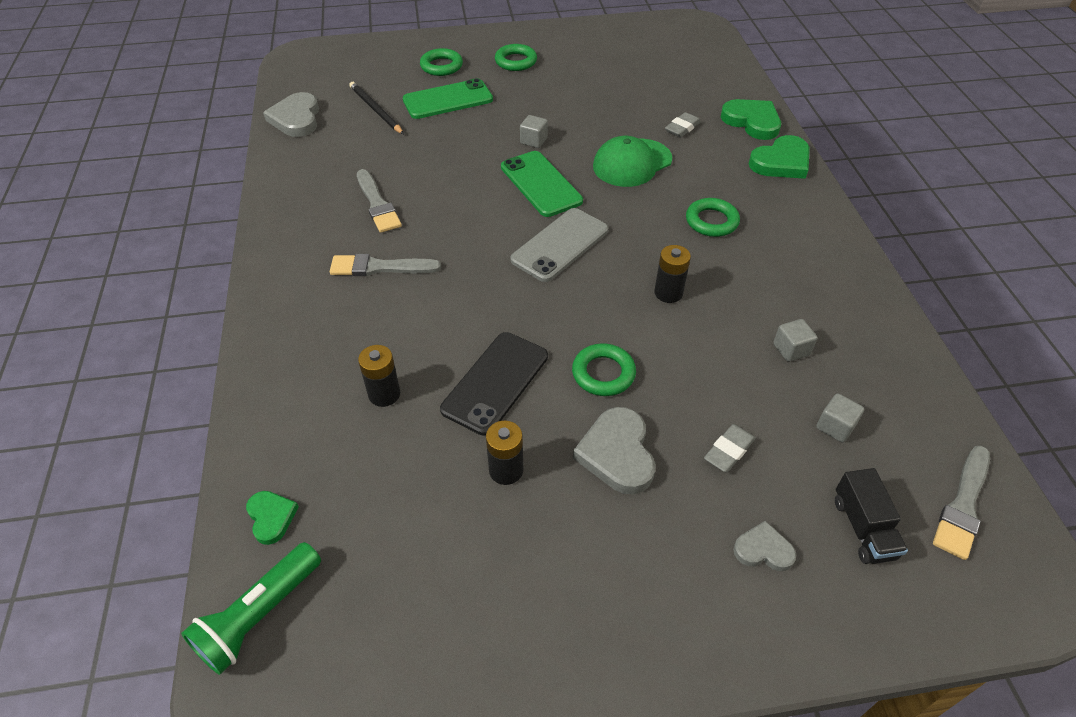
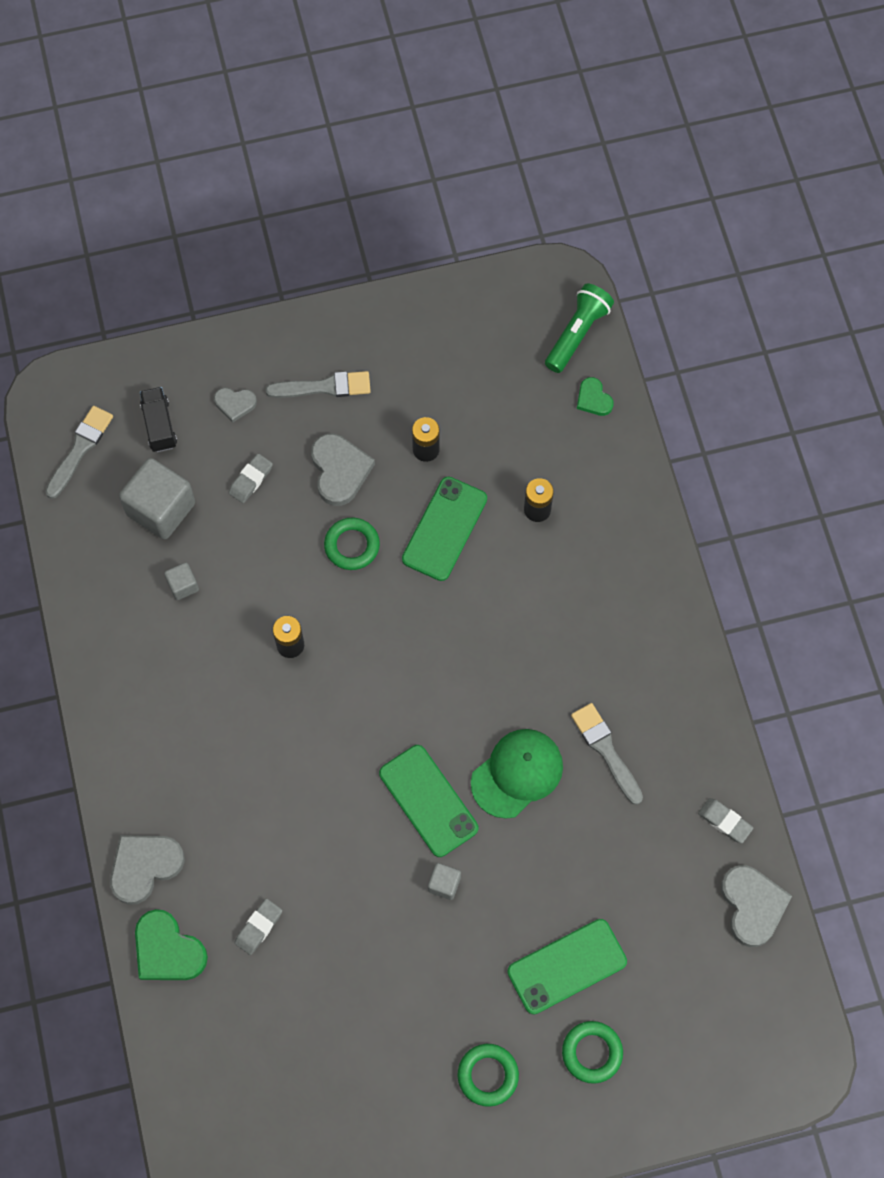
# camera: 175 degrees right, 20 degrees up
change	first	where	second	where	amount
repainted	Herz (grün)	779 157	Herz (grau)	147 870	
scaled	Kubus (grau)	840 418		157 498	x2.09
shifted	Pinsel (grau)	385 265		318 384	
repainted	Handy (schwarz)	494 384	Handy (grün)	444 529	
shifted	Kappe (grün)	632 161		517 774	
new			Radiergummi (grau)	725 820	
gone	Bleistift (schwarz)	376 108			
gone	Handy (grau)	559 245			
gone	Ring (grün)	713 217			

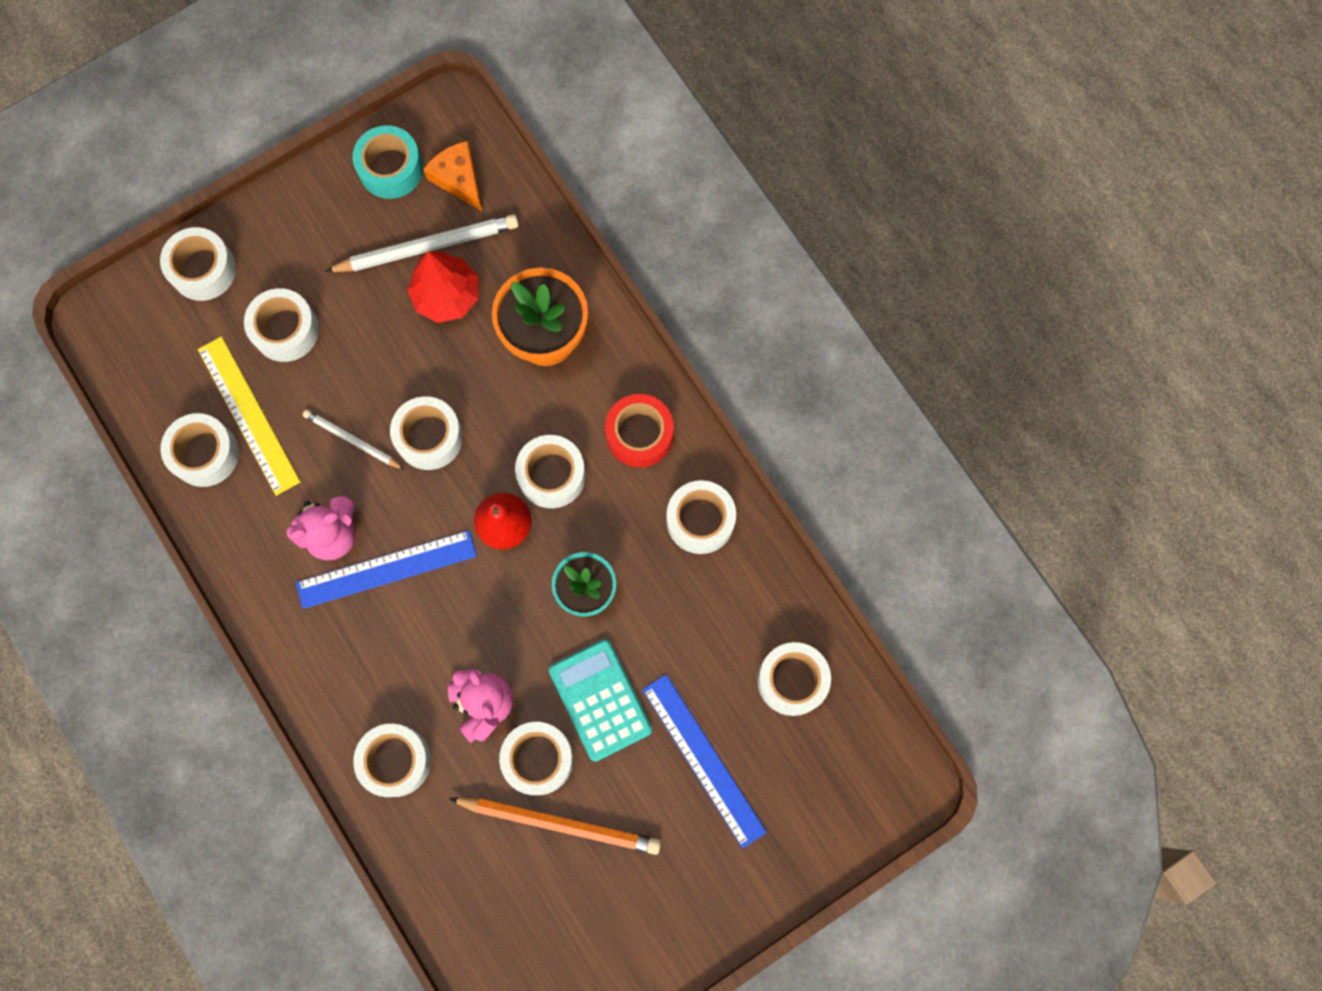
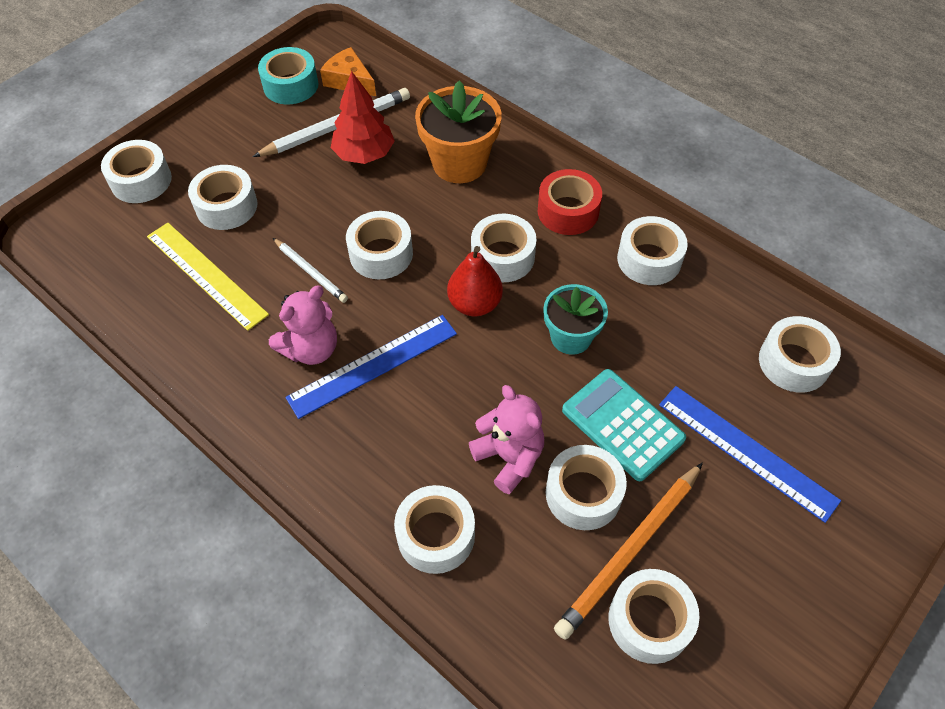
# camera: 15 degrees left, 20 degrees down
change	first	where	second	where	amount
rotated	Bleistift (weiß)	354 440		310 270	150 degrees counterclockwise
rotated	Bleistift (orange)	555 826		628 551	135 degrees clockwise
shifted	Klebeband (weiß)	200 450		654 616	

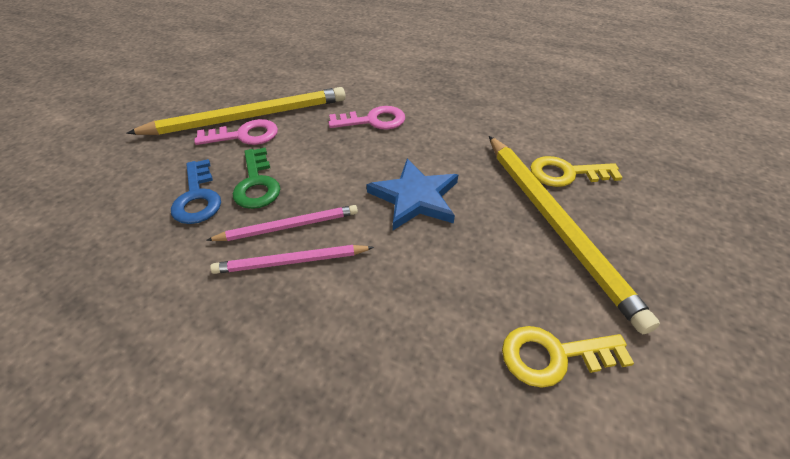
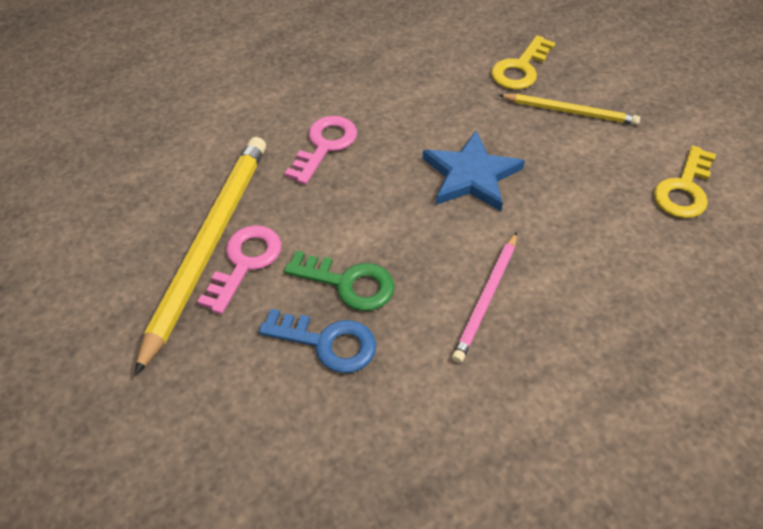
# camera: 55 degrees left, 5 degrees up
change	first	where	second	where	amount
scaled	Bleistift (gelb)	574 235		569 109	x0.54
gone	Bleistift (rosa)	282 223			

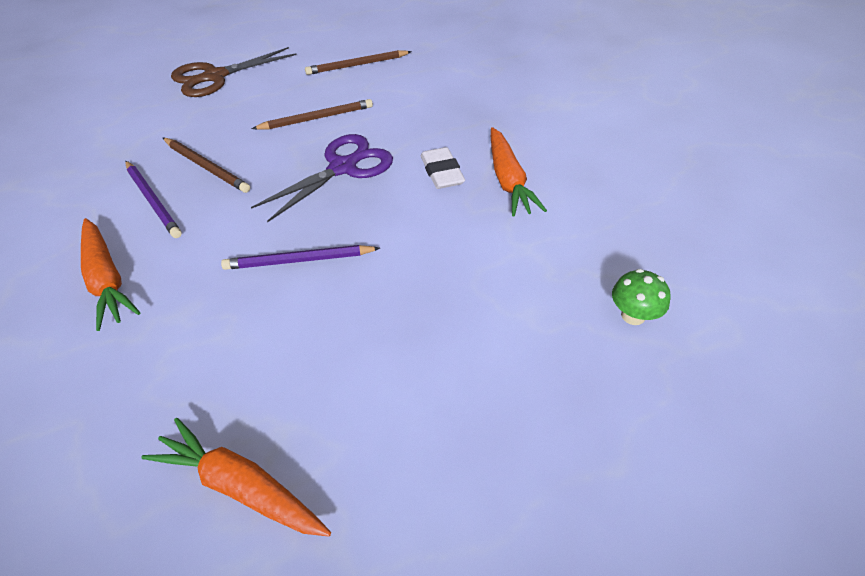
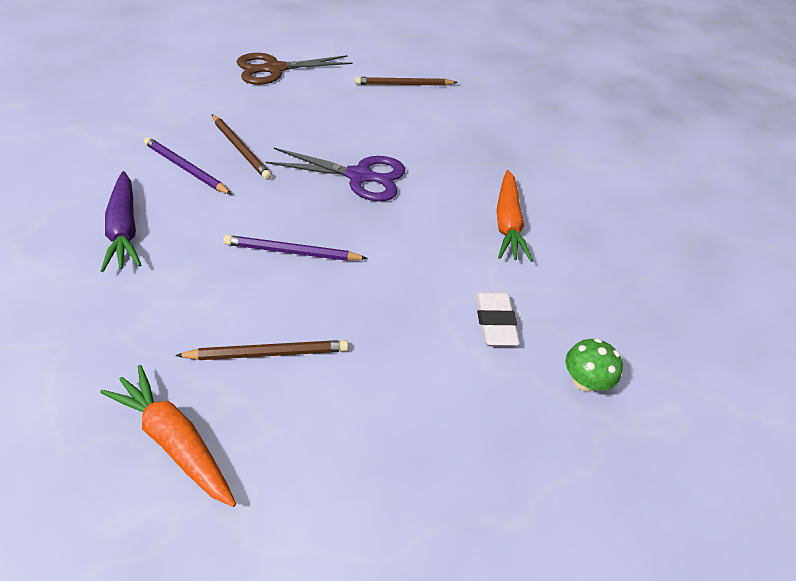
# camera: 10 degrees right, 0 degrees up
change	first	where	second	where	amount
repainted	Karotte (orange)	111 274	Karotte (lila)	121 221	
rotated	Bleistift (lila)	153 199		188 166	150 degrees clockwise
shifted	Bleistift (braun)	312 114		261 350	
rotated	Schere (lila)	322 178		336 174	45 degrees clockwise
shifted	Radiergummi (weiß)	443 168		497 319	

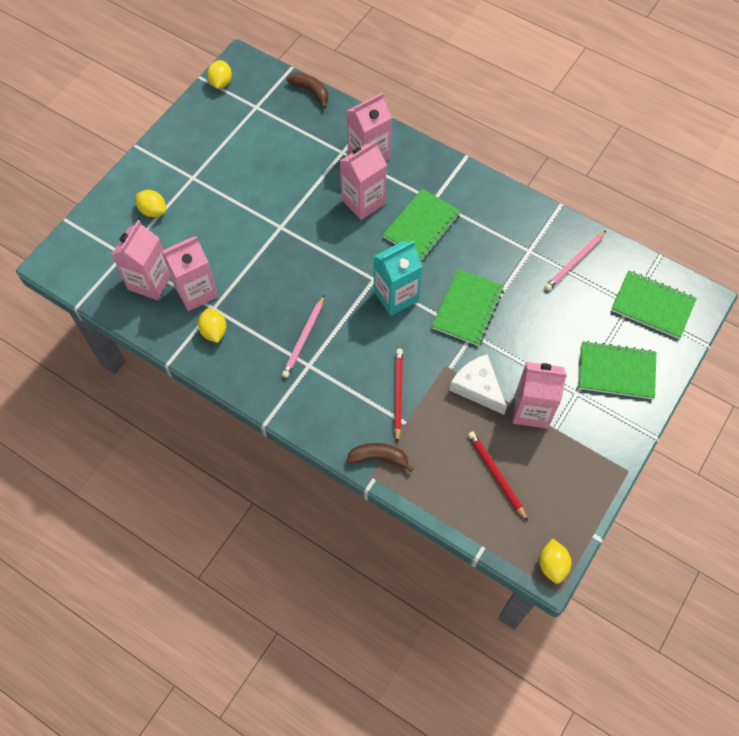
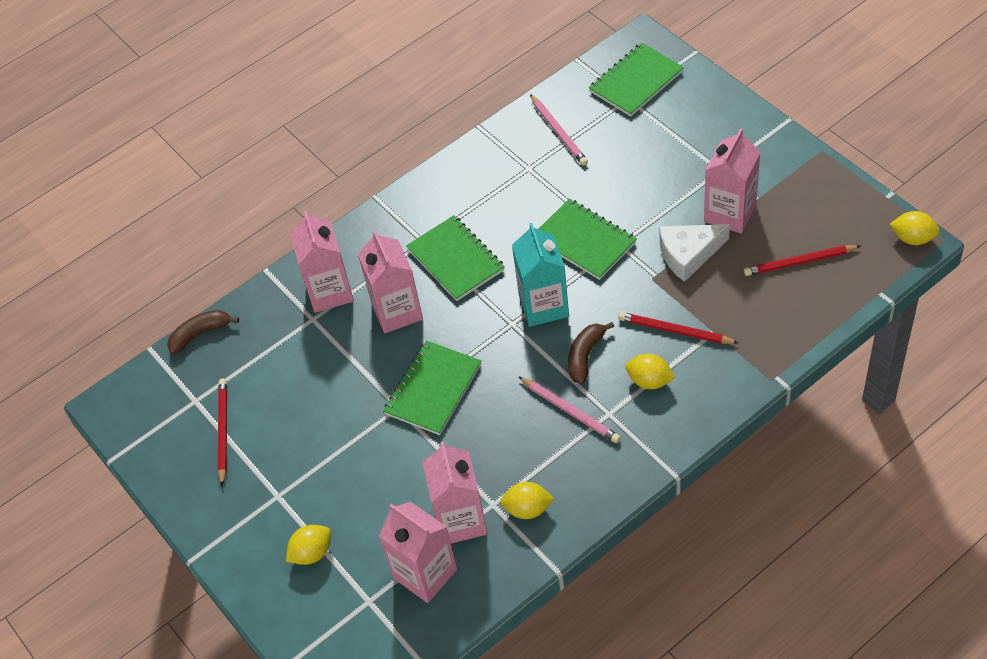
# camera: 65 degrees left, 10 degrees down
change	first	where	second	where	amount
new			Bleistift (rot)	222 432	
shifted	Notizbuch (grün)	617 370		432 388	
shifted	Banane (braun)	380 457		591 353	
shifted	Zitrone (gelb)	219 74		650 371	

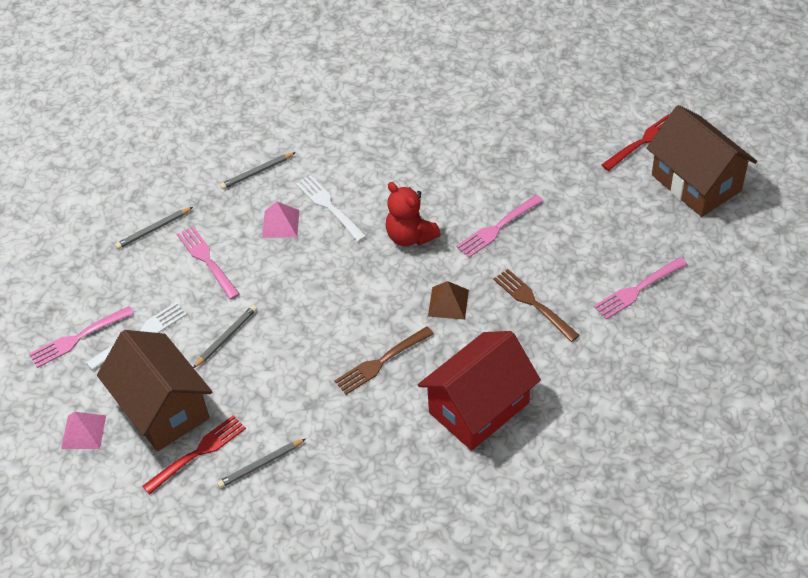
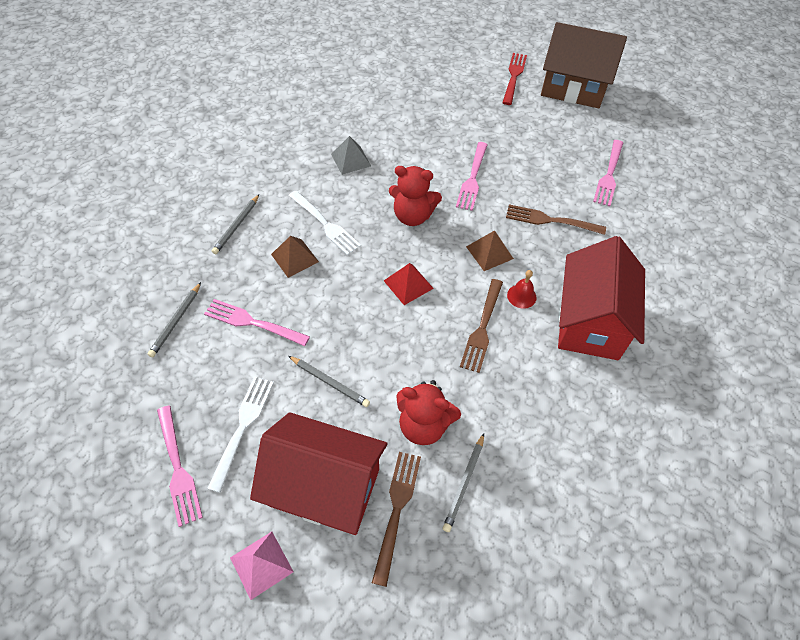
# camera: 40 degrees left, 5 degrees up
change	first	where	second	where	amount
rotated	Gabel (rosa)	81 337		180 466	45 degrees counterclockwise
repainted	Haus (braun)	154 390	Haus (rot)	318 473	
repainted	Pyramide (rosa)	280 219	Pyramide (braun)	295 257	
rotated	Bleistift (grau)	225 336		329 381	120 degrees clockwise
rotated	Gabel (weiß)	331 208		325 223	150 degrees counterclockwise
new			Pyramide (grau)	351 155	
repainted	Gabel (rot)	194 455	Gabel (braun)	396 519	
new			Pyramide (rot)	409 284	
new			Teddybär (rot)	428 412	
new			Glocke (rot)	522 289	

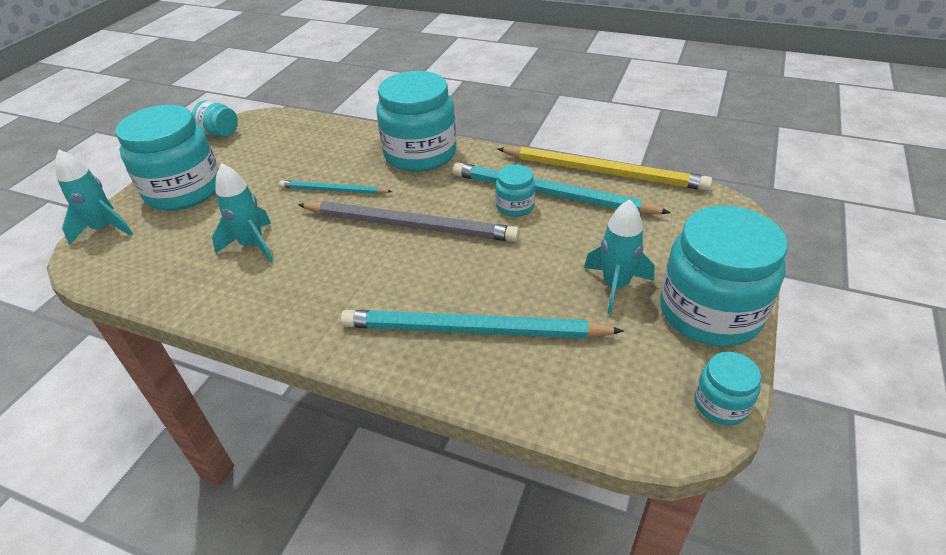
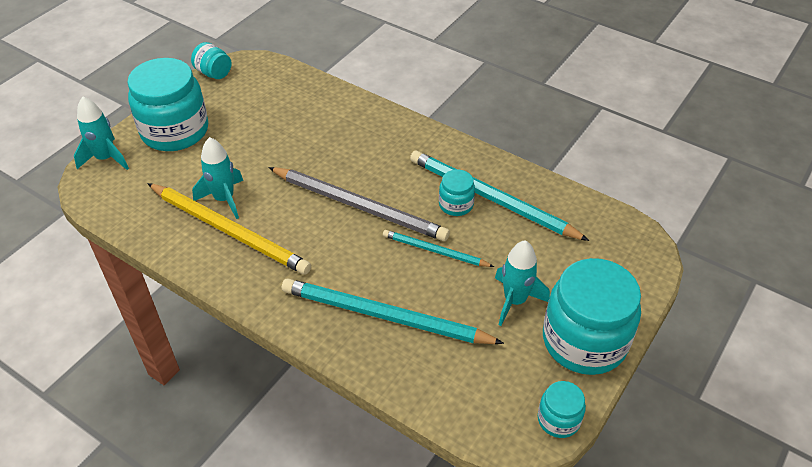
# camera: 10 degrees right, 5 degrees up
change	first	where	second	where	amount
shifted	Bleistift (gelb)	605 168		229 229	
shifted	Bleistift (türkis)	335 187		438 248	
gone	Einmachglas (türkis)	416 121			

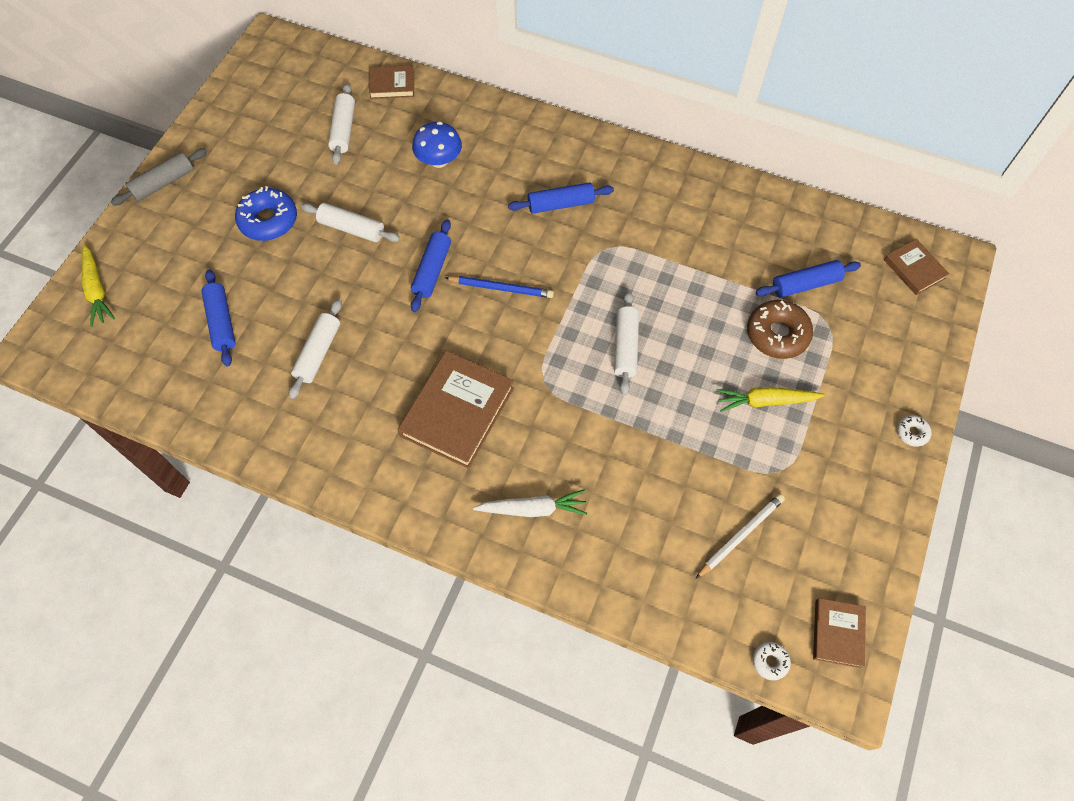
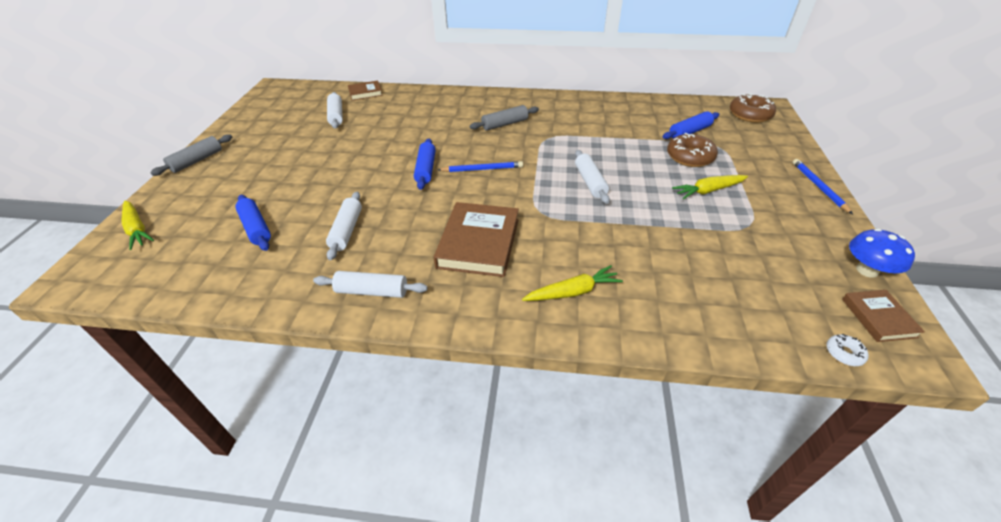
# camera: 15 degrees left, 20 degrees down
change	first	where	second	where	amount
shifted	Nudelholz (weiß)	350 222		370 284	
repainted	Nudelholz (blau)	561 198	Nudelholz (grau)	504 118	
repainted	Karotte (weiß)	530 503	Karotte (gelb)	572 283	
swapped	Buch (braun)	916 267	Donut (braun)	753 107	
swapped	Donut (weiß)	914 431	Bleistift (blau)	823 186	
shifted	Pilz (blau)	437 145		882 253	
gone	Donut (blau)	266 213			
gone	Bleistift (weiß)	740 536			

